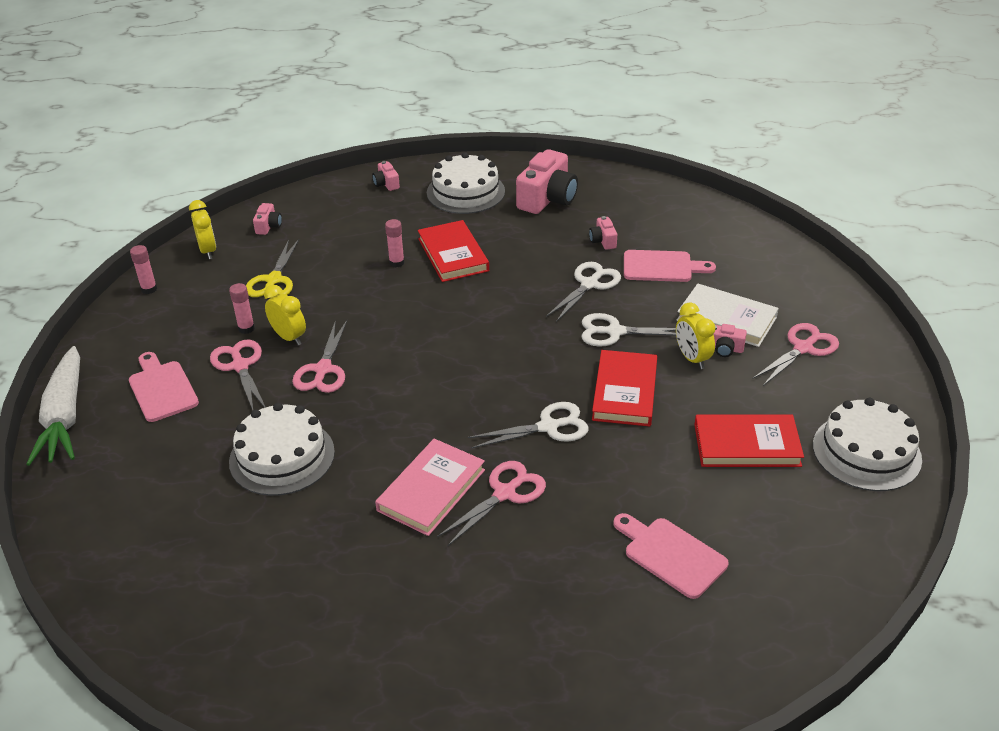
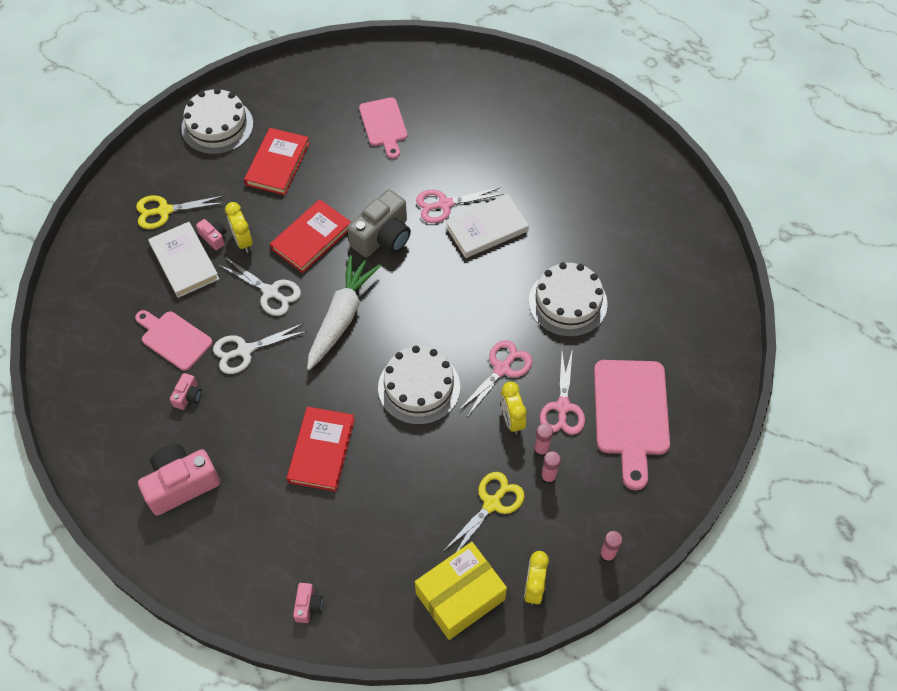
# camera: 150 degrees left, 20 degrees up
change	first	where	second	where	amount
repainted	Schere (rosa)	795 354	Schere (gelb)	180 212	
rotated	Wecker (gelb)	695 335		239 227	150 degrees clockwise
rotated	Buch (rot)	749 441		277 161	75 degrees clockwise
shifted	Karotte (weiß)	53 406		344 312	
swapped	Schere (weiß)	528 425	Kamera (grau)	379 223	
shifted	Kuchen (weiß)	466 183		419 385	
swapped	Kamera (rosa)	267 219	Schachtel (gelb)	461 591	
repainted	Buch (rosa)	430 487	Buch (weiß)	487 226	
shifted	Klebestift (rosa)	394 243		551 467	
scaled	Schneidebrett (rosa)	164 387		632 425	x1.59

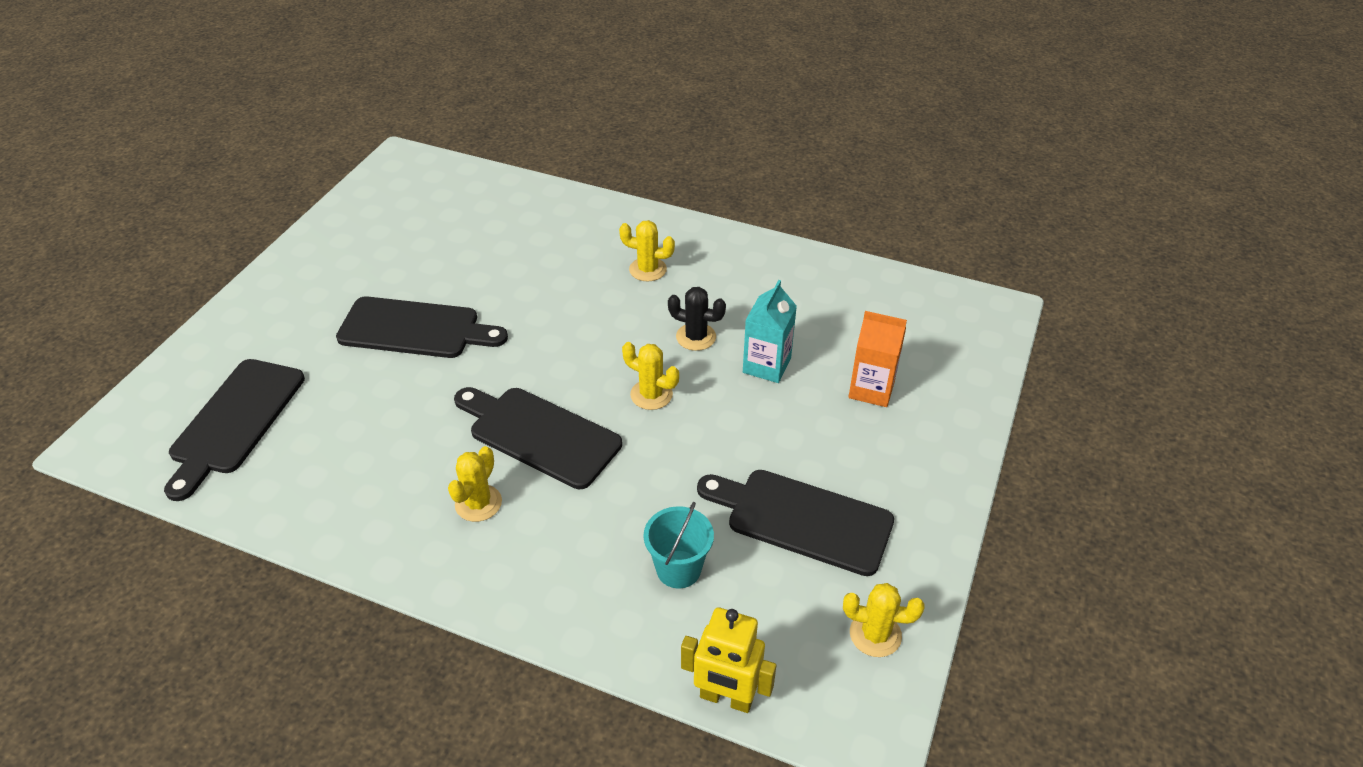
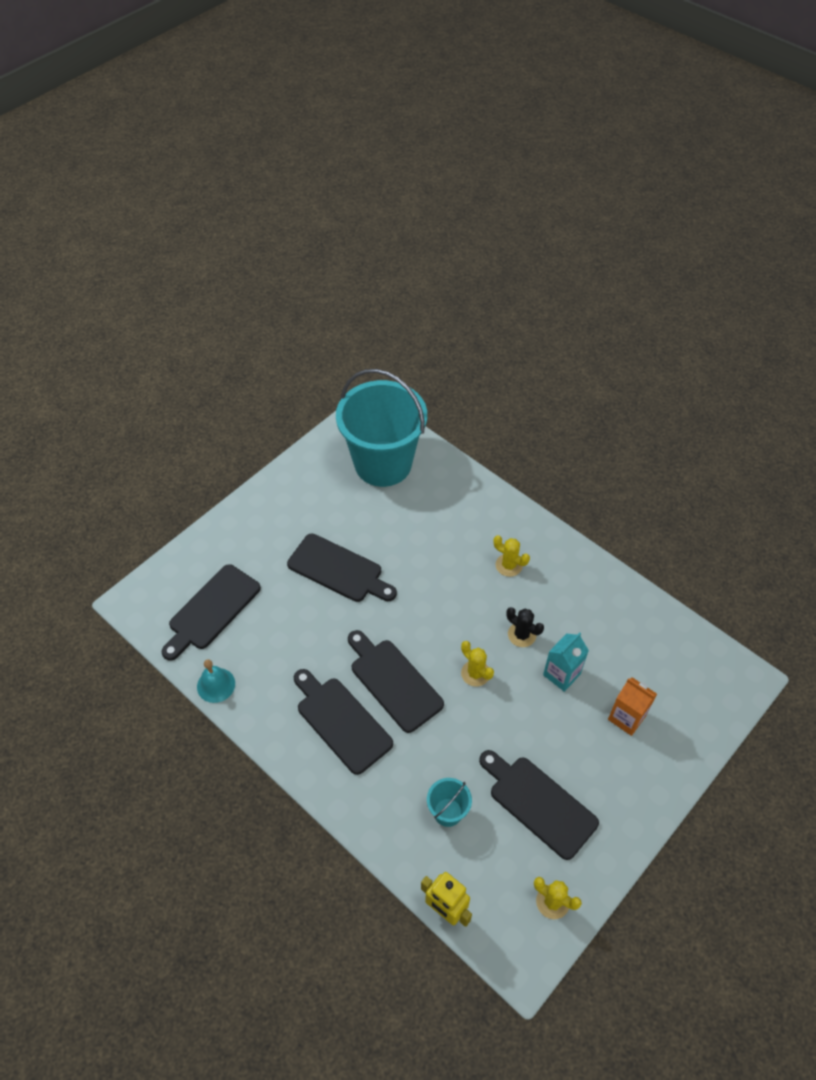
# camera: 20 degrees right, 10 degrees up
change	first	where	second	where	amount
new			Glocke (türkis)	216 681	
swapped	Kaktus (gelb)	475 484	Schneidebrett (schwarz)	343 722	
new			Eimer (türkis)	381 428	

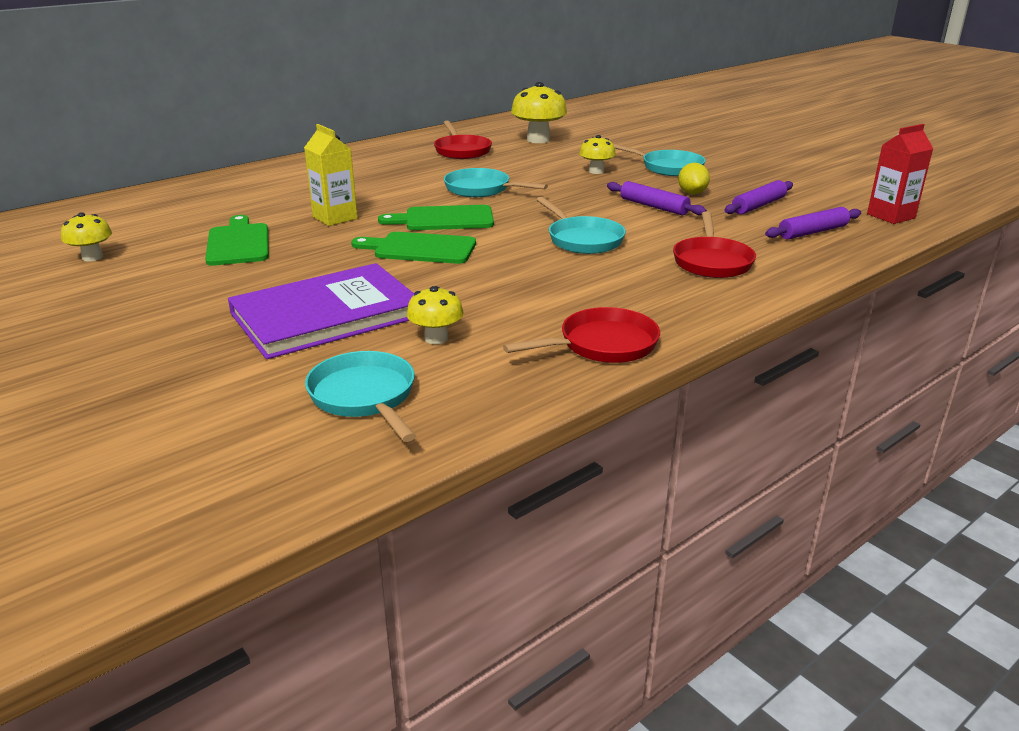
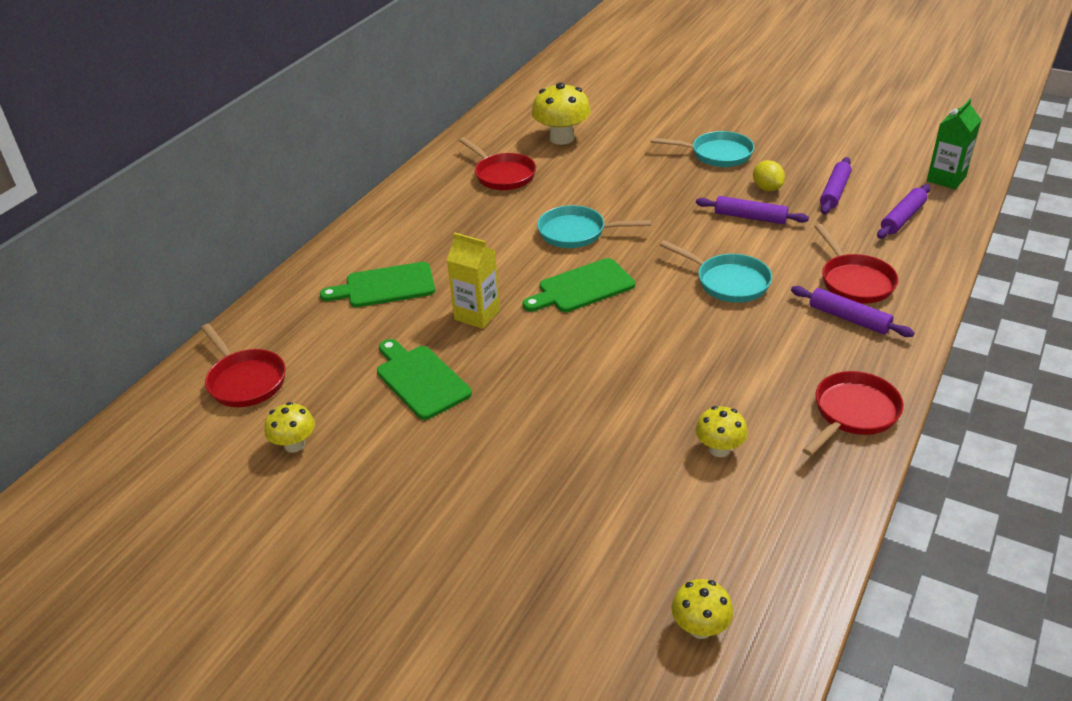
# camera: 20 degrees left, 10 degrees up
change	first	where	second	where	amount
new			Pfanne (rot)	243 365	
shifted	Schneidebrett (grün)	413 248		377 284	
shifted	Pilz (gelb)	597 154		702 609	
new			Nudelholz (lila)	853 311	
repainted	Getränkekarton (rot)	900 174	Getränkekarton (grün)	954 144	
gone	Buch (lila)	321 311			
gone	Pfanne (türkis)	360 396			

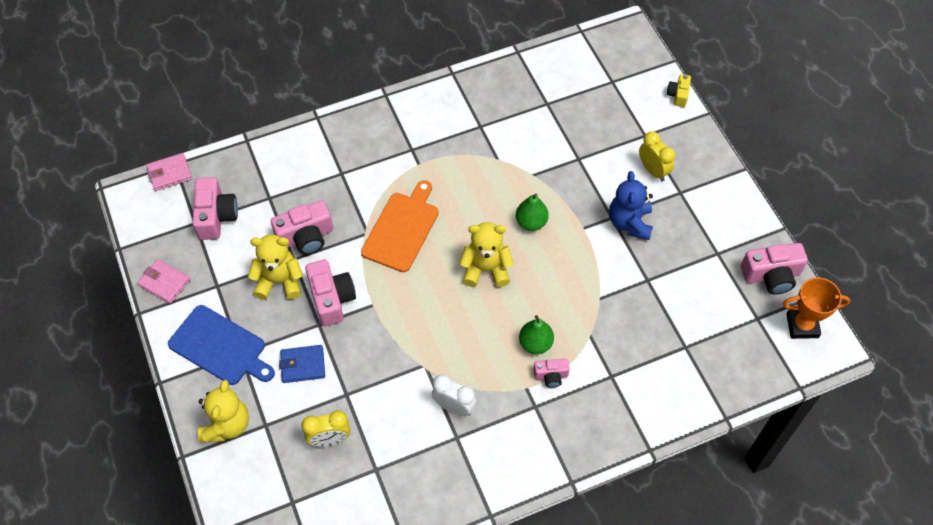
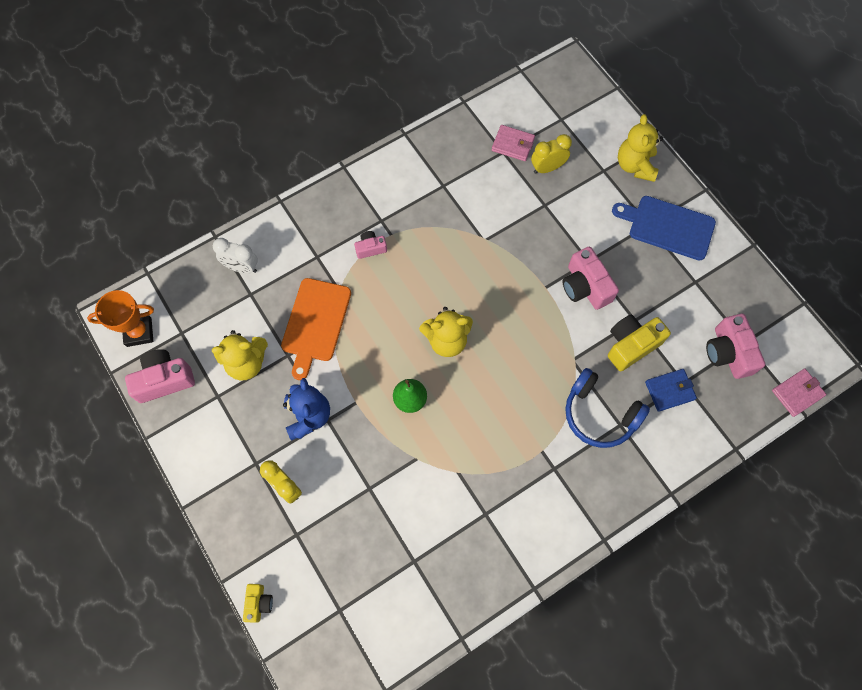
# camera: 170 degrees right, 10 degrees up
change	first	where	second	where	amount
shifted	Teddybär (gelb)	275 267		240 355	
shifted	Wecker (weiß)	454 395		235 256	
shifted	Schneidebrett (orange)	400 226		316 329	
shifted	Geldbörse (rosa)	163 281		513 143	
new			Kopfhörer (blau)	607 408	
repainted	Kamera (rosa)	302 227	Kamera (gelb)	639 343	
shifted	Geldbörse (blau)	302 364		671 390	
gone	Birne (grün)	536 334			

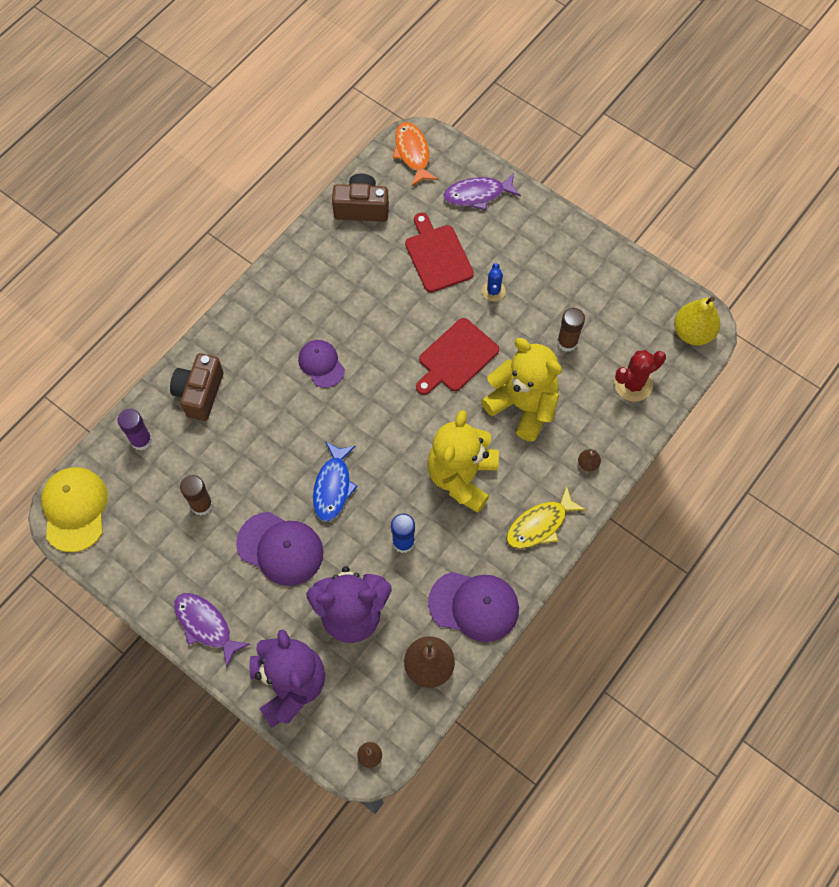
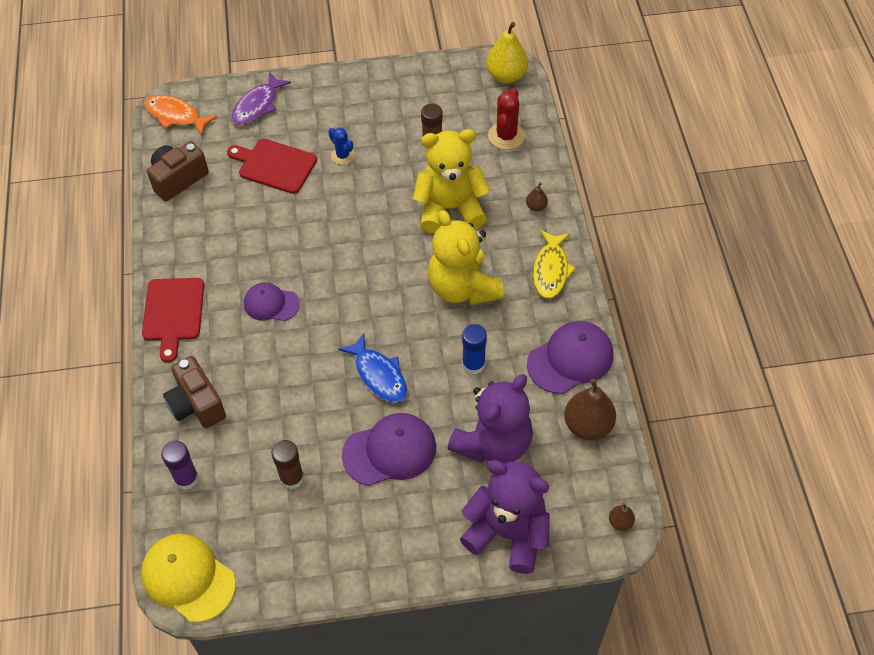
# camera: 45 degrees left, 10 degrees down
change	first	where	second	where	amount
shifted	Schneidebrett (rot)	457 356		173 320	
gone	Fisch (lila)	212 630			

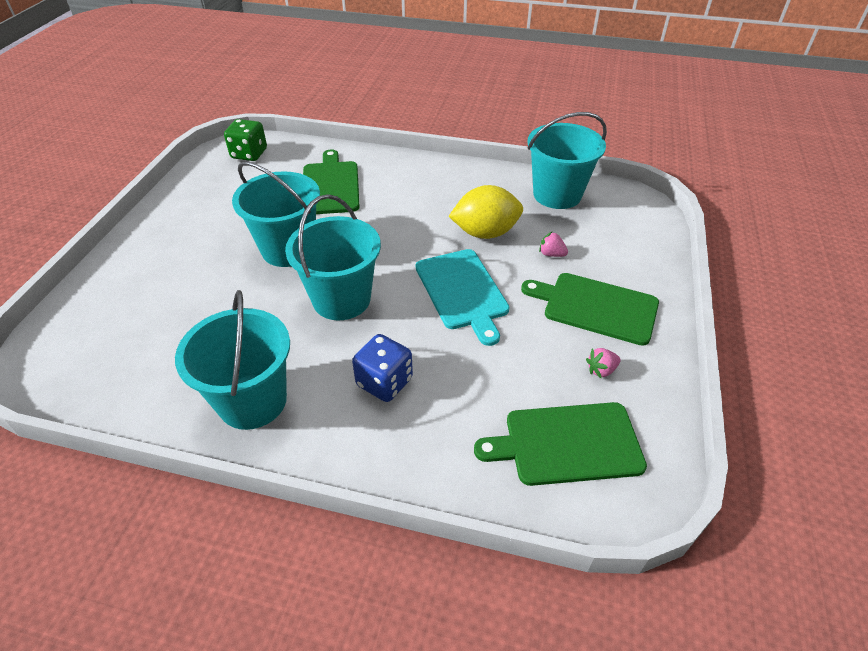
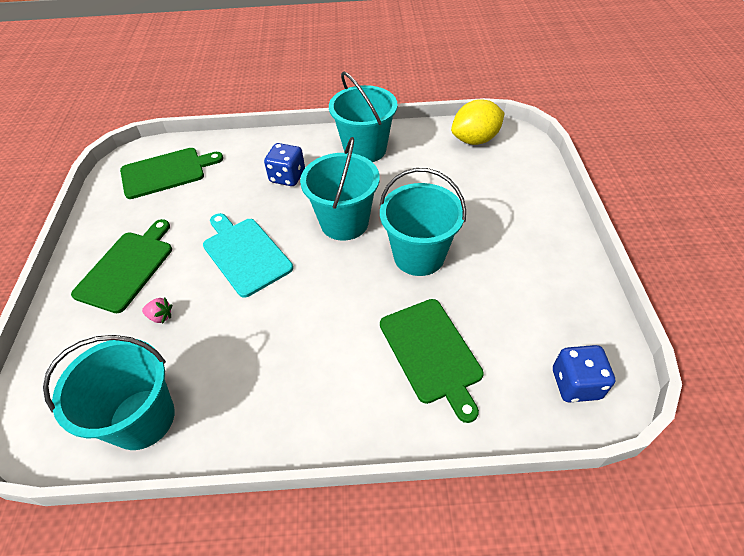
# camera: 165 degrees right, 5 degrees up
change	first	where	second	where	amount
rotated	Schneidebrett (grün)	590 309		121 266	75 degrees counterclockwise
shifted	Zitrone (gelb)	486 212		478 122	
repainted	Spielwürfel (grün)	245 140	Spielwürfel (blau)	584 374	
gone	Erdbeere (rosa)	603 363			

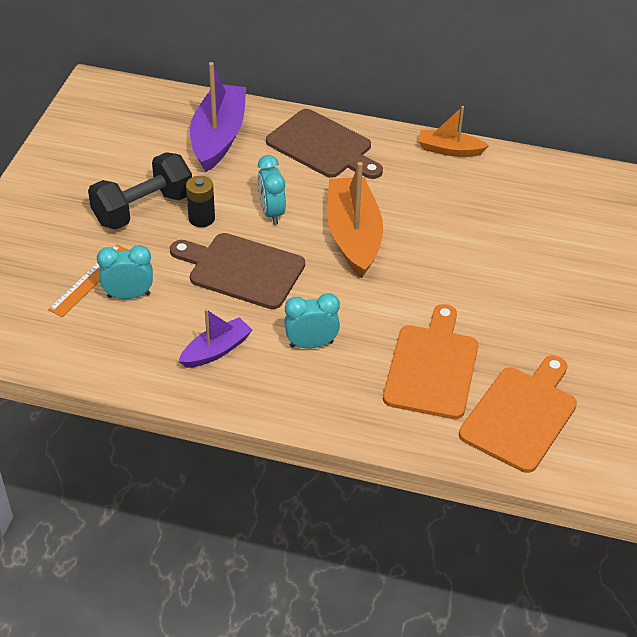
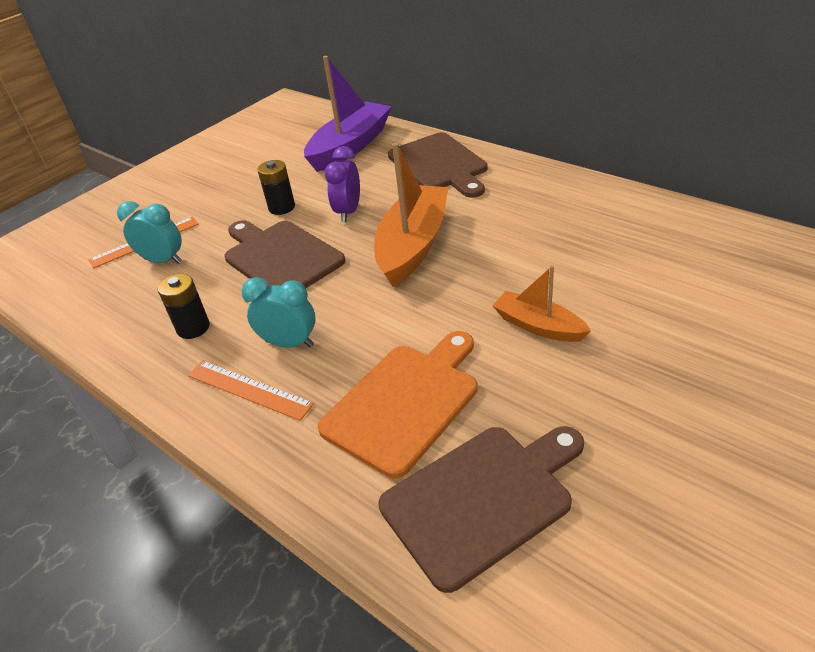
# camera: 30 degrees right, 5 degrees down
change	first	where	second	where	amount
swapped	Boot (lila)	215 338	Batterie (schwarz)	184 306	
new			Lineal (orange)	251 391	
repainted	Wecker (türkis)	271 190	Wecker (lila)	342 184	
repainted	Schneidebrett (orange)	518 414	Schneidebrett (braun)	481 509	
shifted	Boot (orange)	453 131		541 303	
gone	Hantel (schwarz)	140 191			

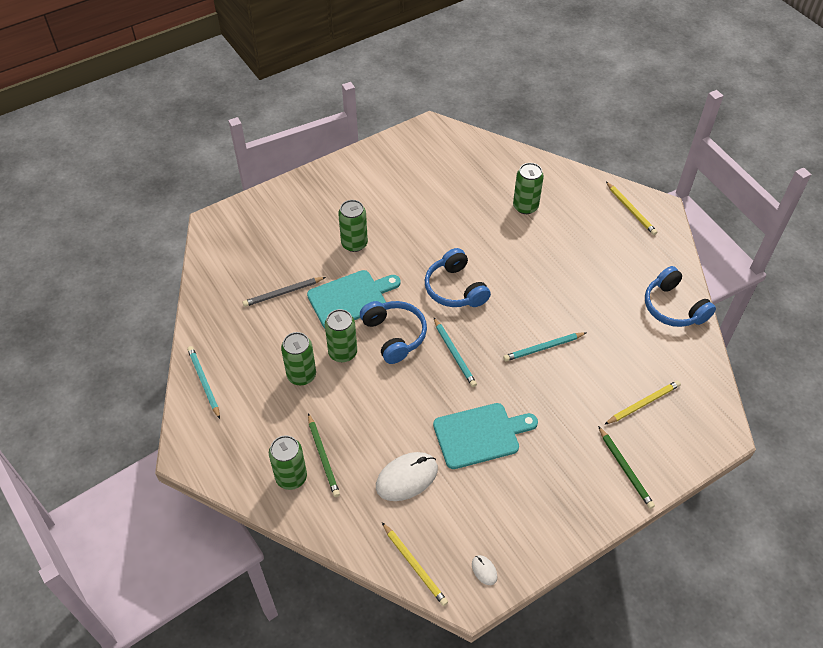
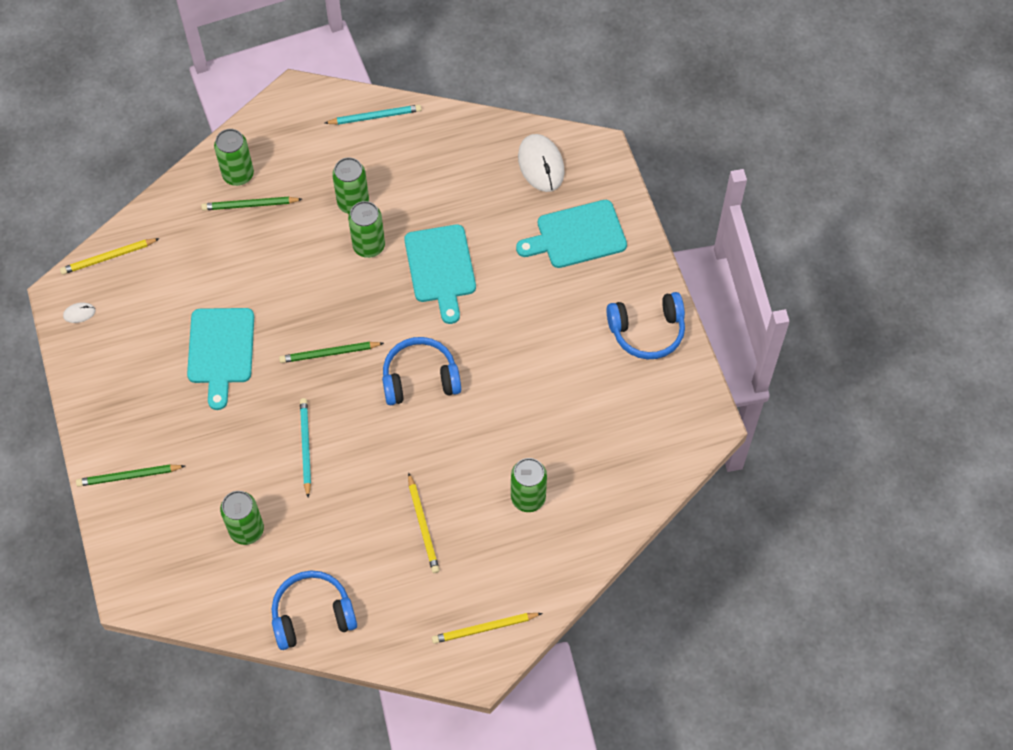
# camera: 105 degrees right, 10 degrees up
change	first	where	second	where	amount
shifted	Dose (grün)	353 226		242 518	
repainted	Bleistift (türkis)	455 352	Bleistift (grün)	331 352	
shifted	Bleistift (gelb)	642 402		424 523	
new			Schneidebrett (türkis)	571 234	
shifted	Computermaus (weiß)	407 476		541 163	
shifted	Kopfhörer (blau)	393 332		645 325	
gone	Bleistift (grau)	284 292			

